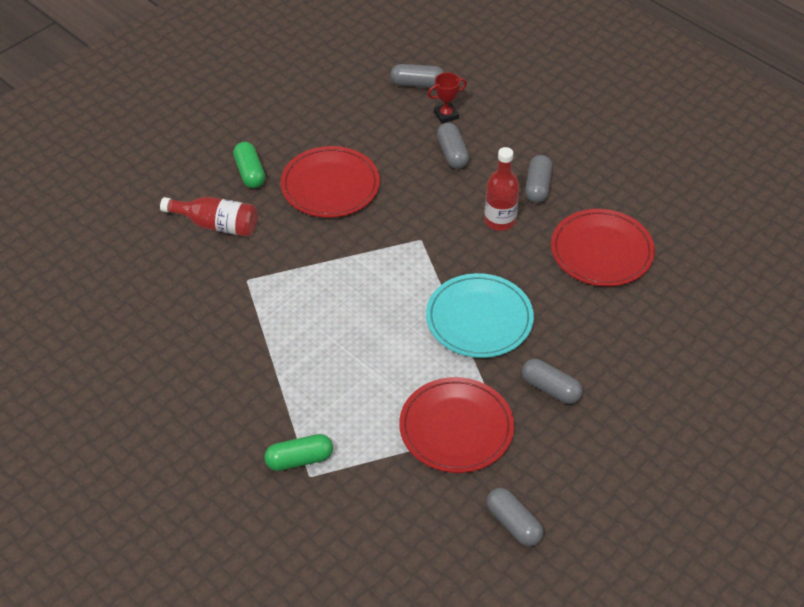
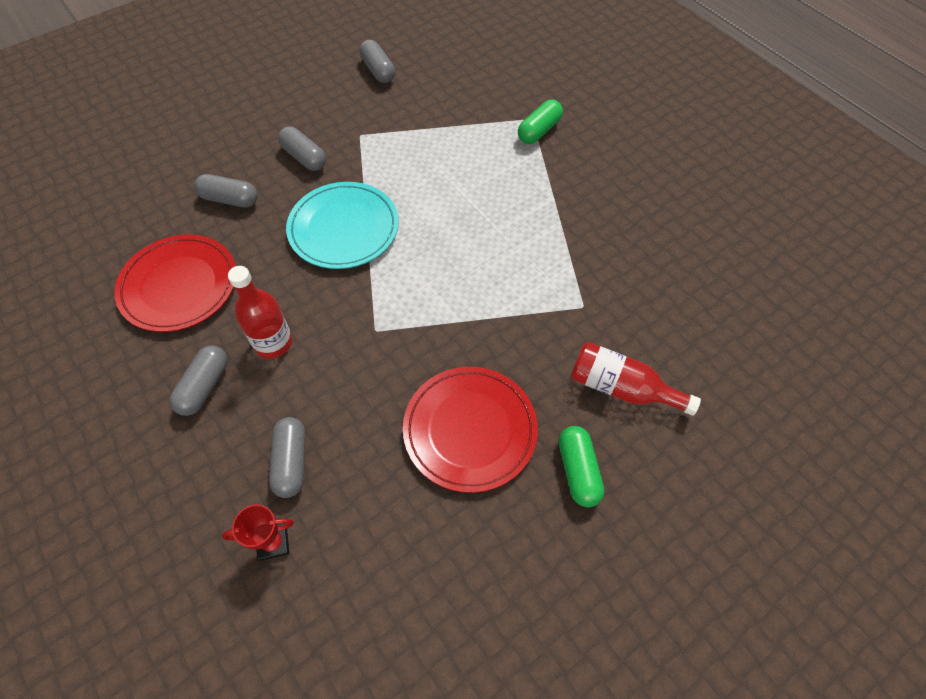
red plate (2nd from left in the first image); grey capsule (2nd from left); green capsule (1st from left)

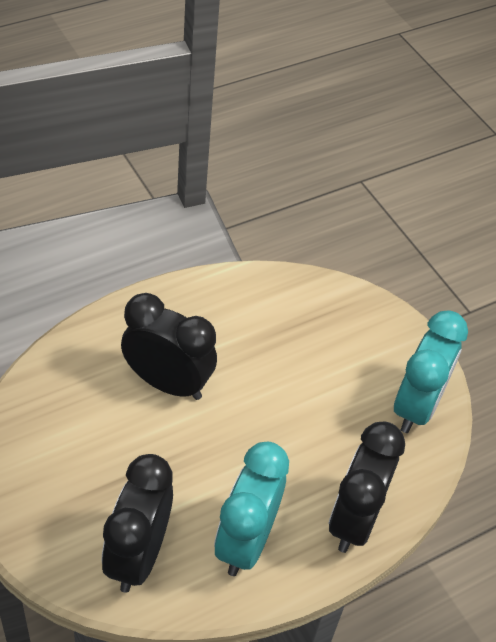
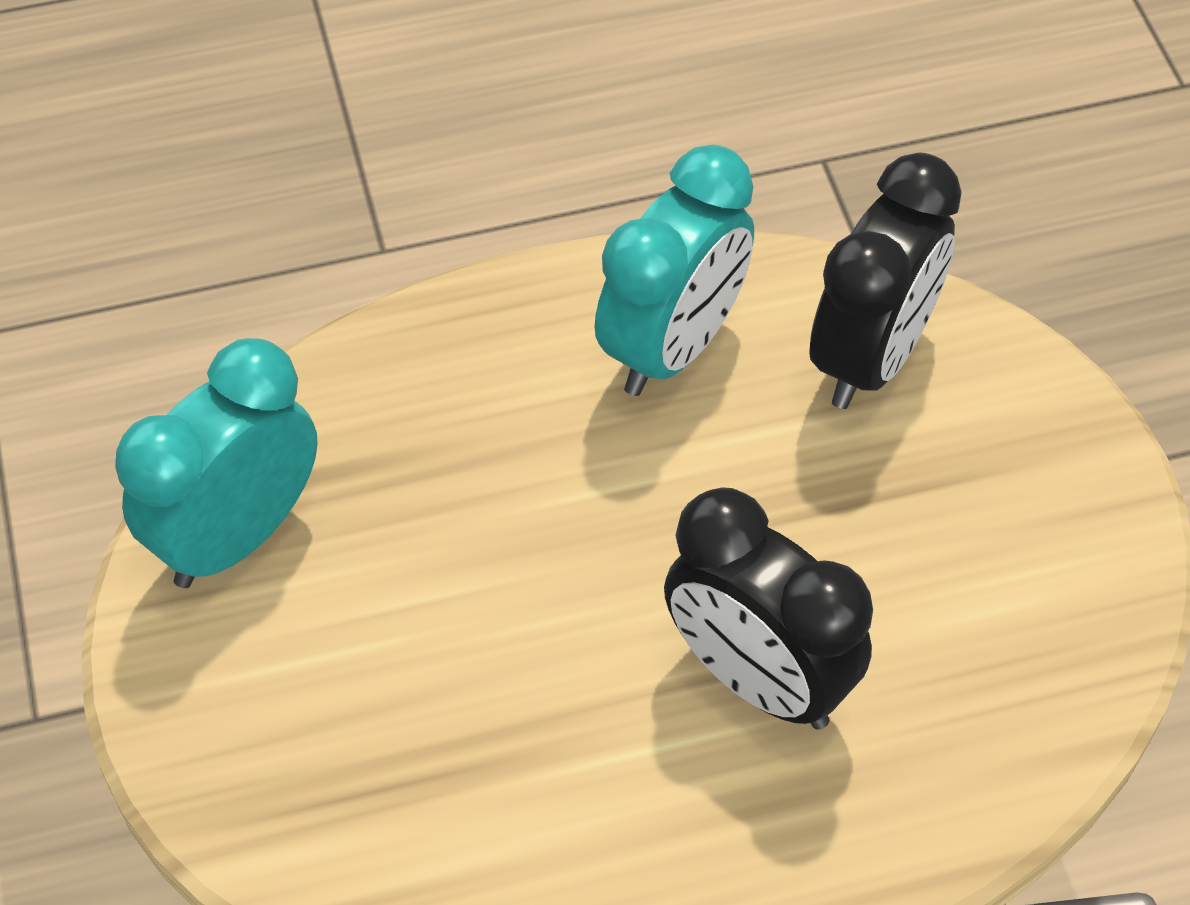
black clock (3rd from left in the first image)

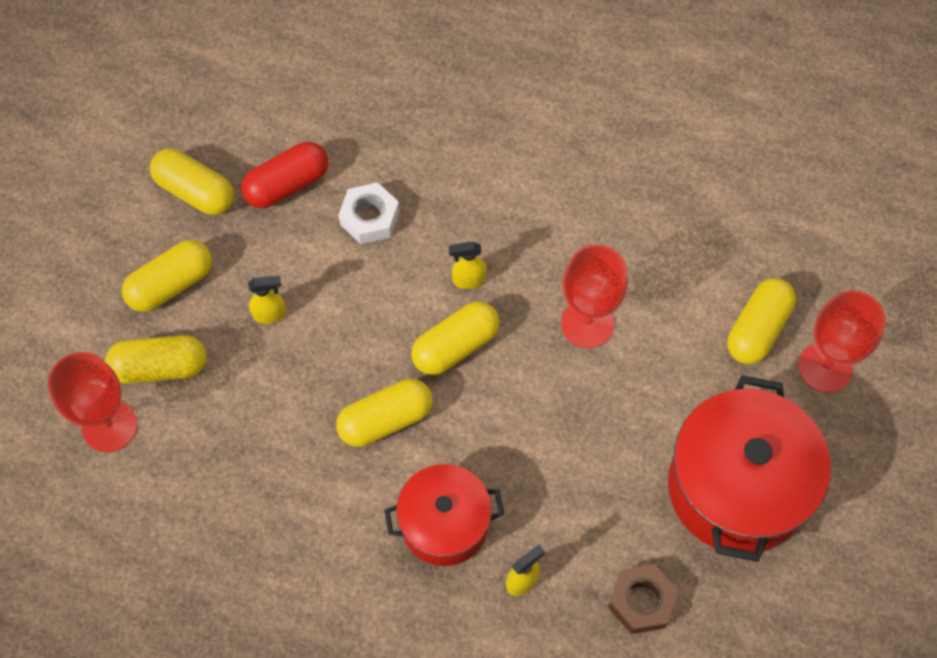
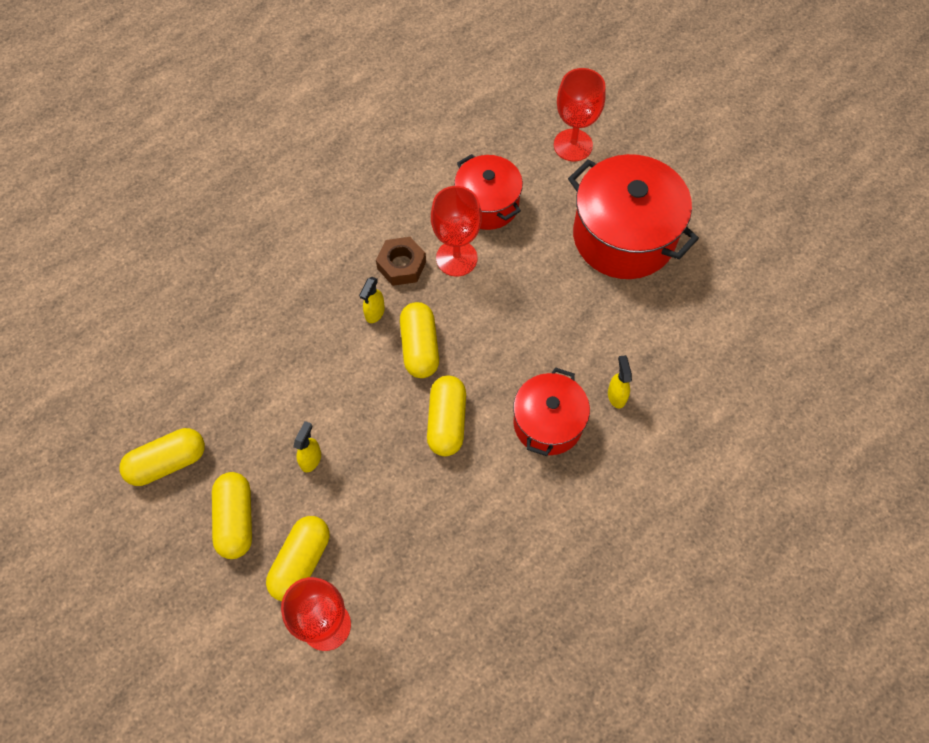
red capsule; white nut; yellow capsule (6th from left in the first image); red pot (1st from left); brown nut

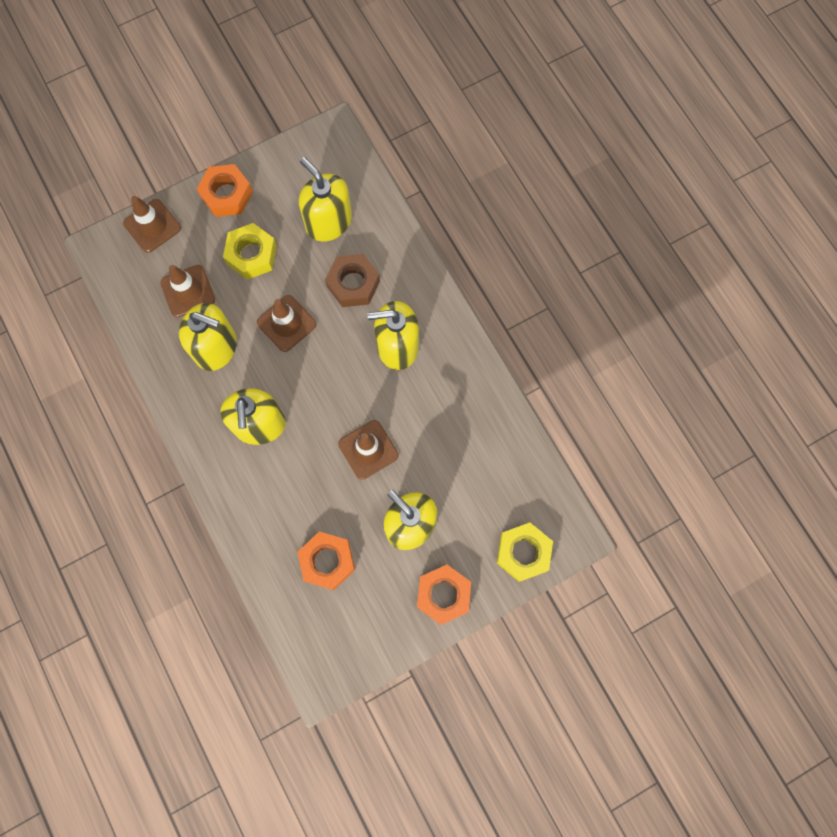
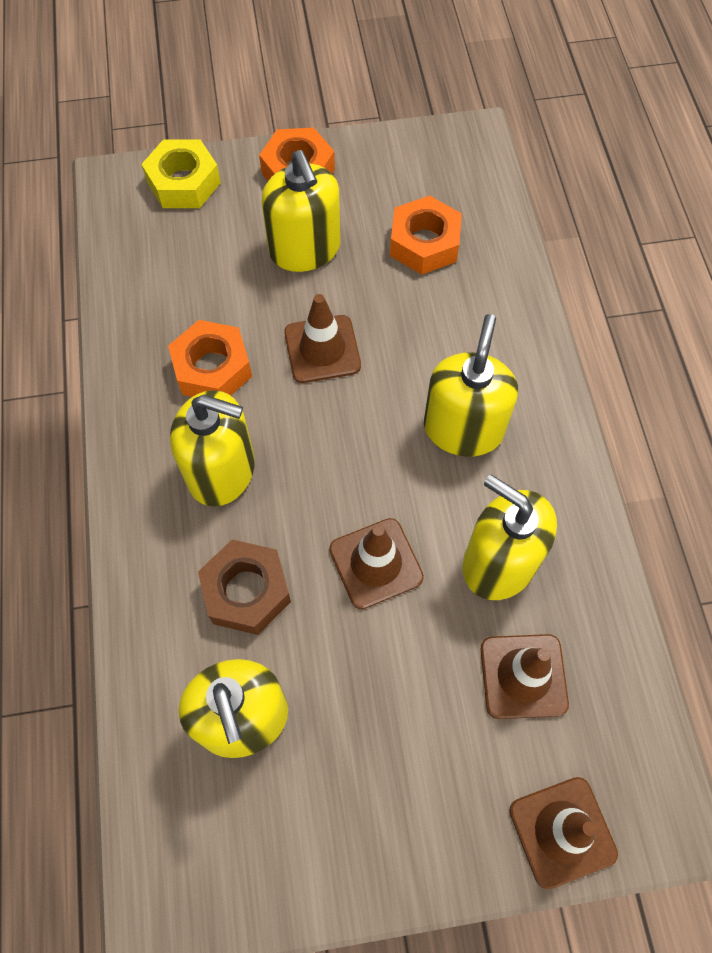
yellow nut (1st from left in the first image); orange nut (1st from left)

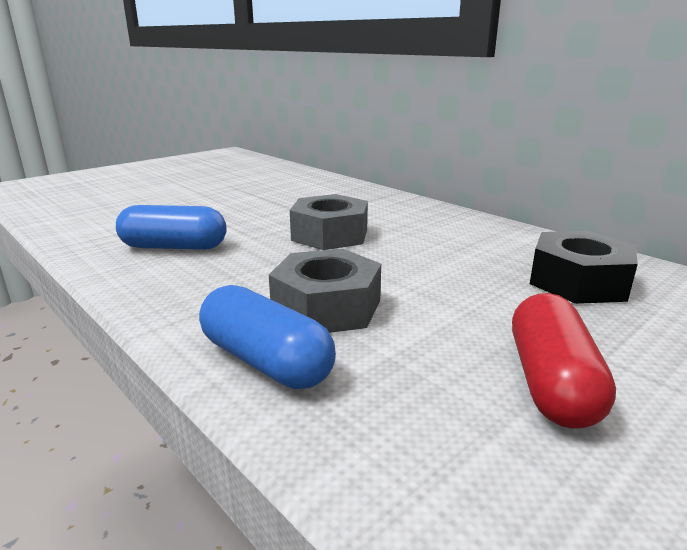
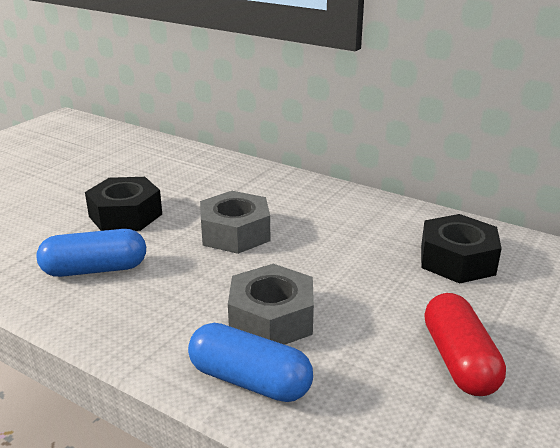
black nut (1st from left)

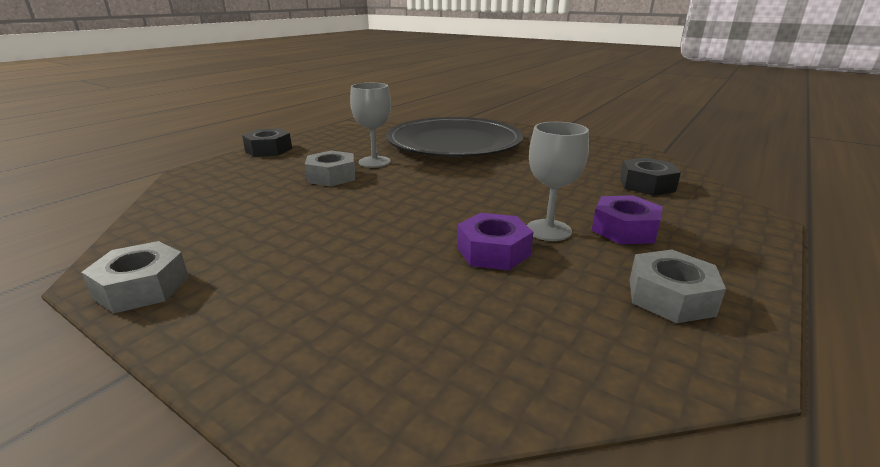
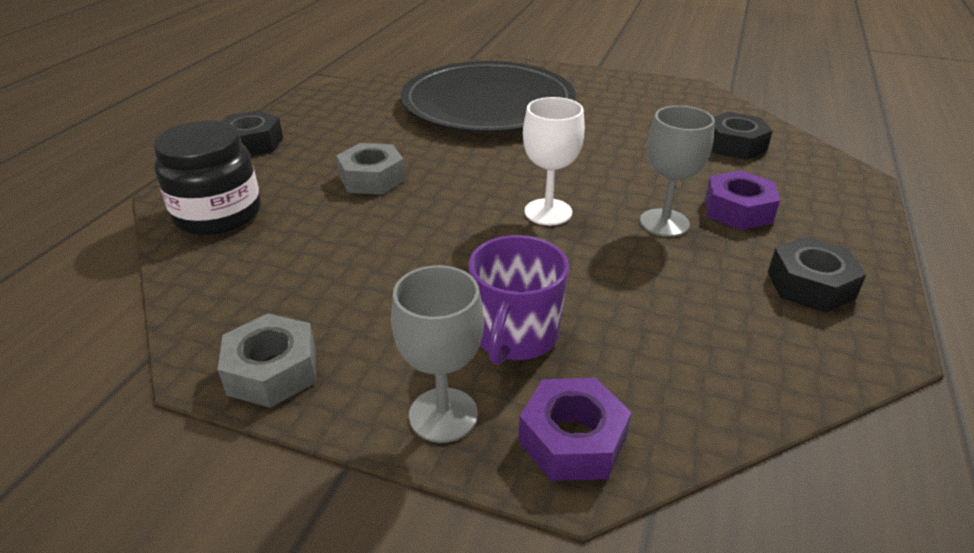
black jar; purple mug; white goblet; grey goblet (1st from left); purple nut (1st from left); black nut (3rd from left)

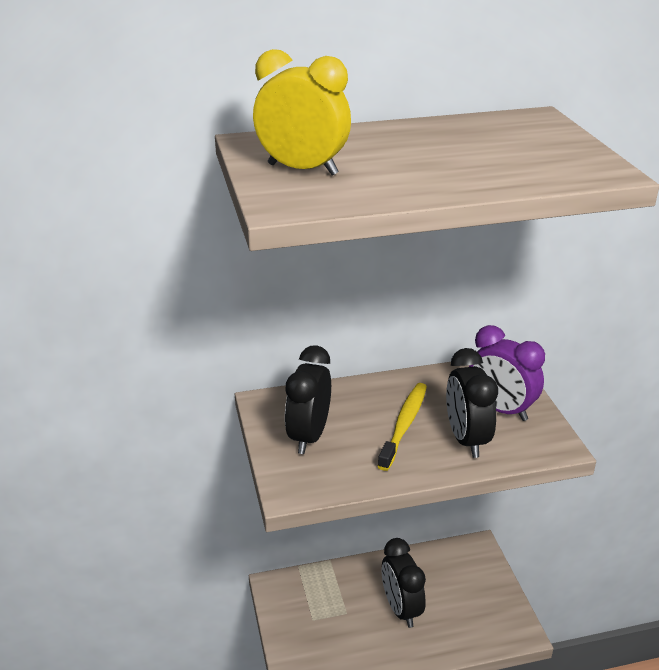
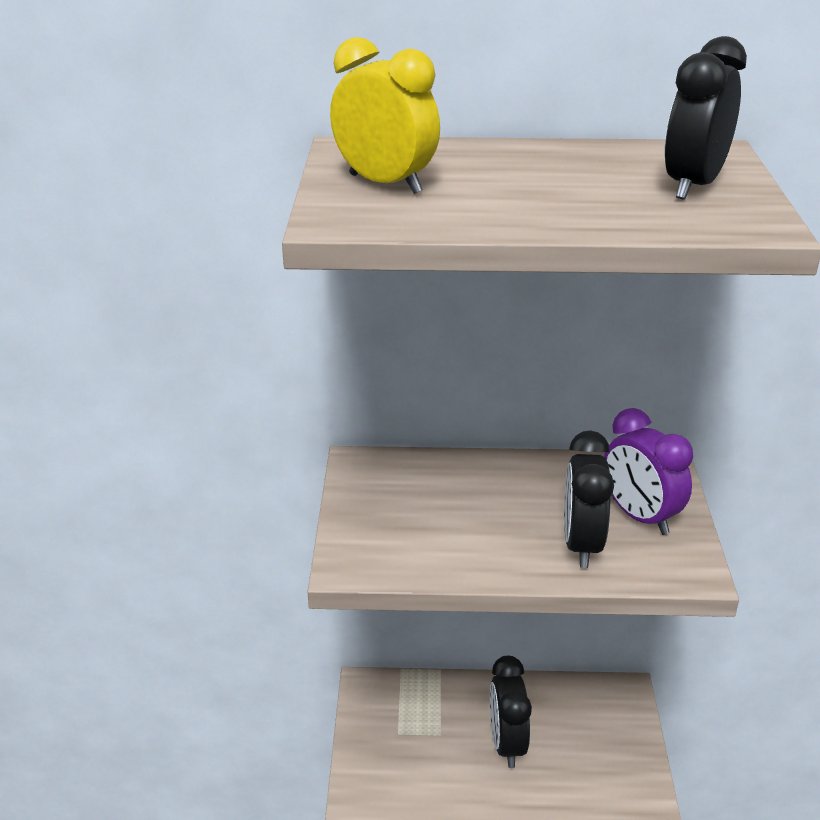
yellow toothbrush; black clock (3rd from left)

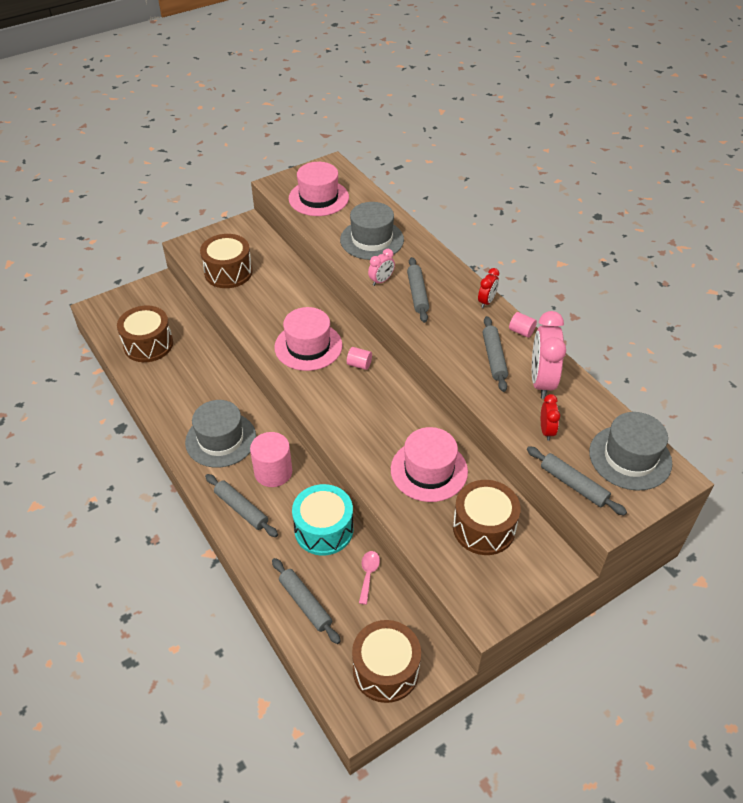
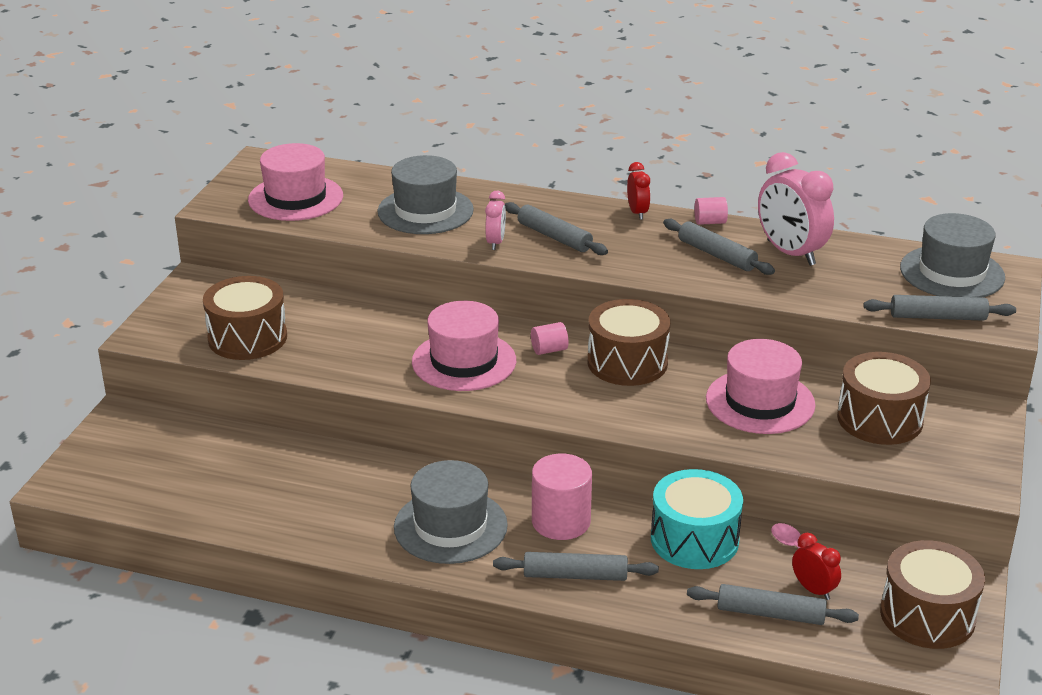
brown drum (2nd from left); red clock (2nd from left)

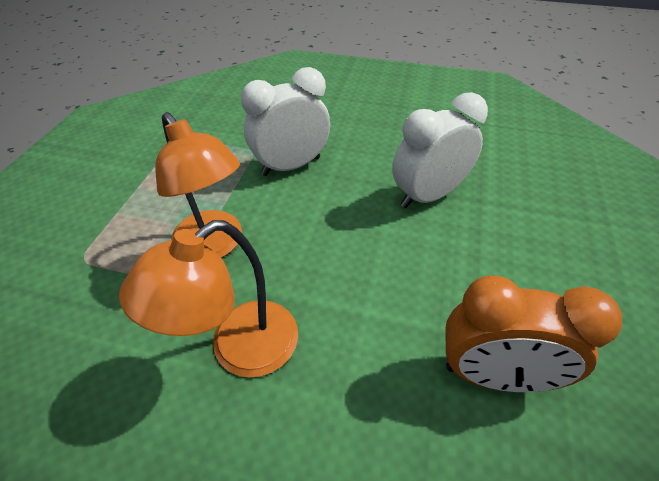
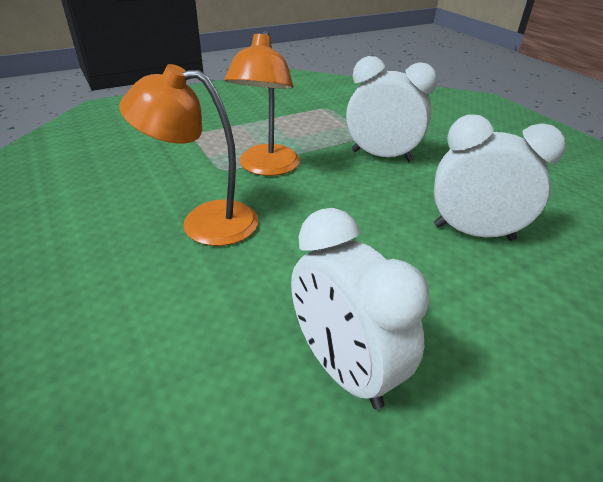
white clock (1st from left)

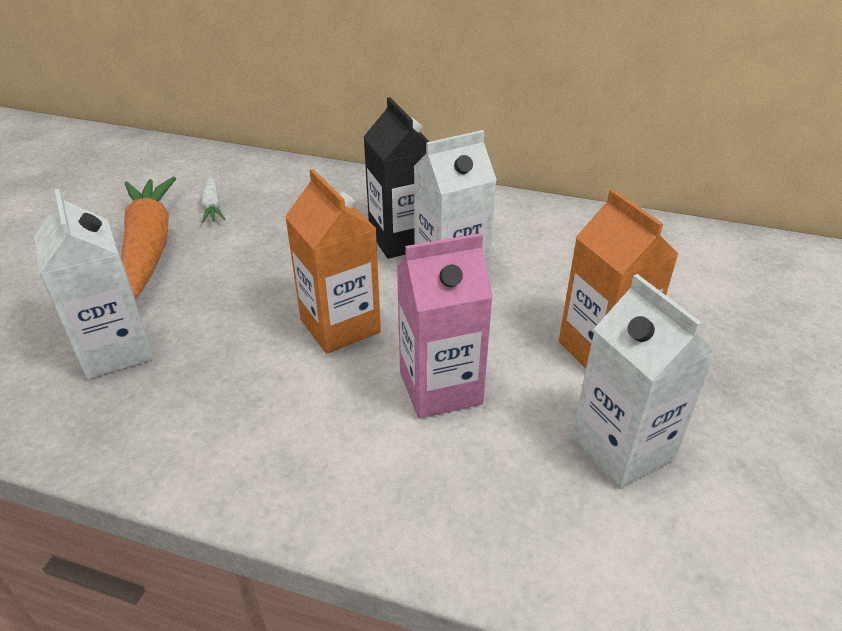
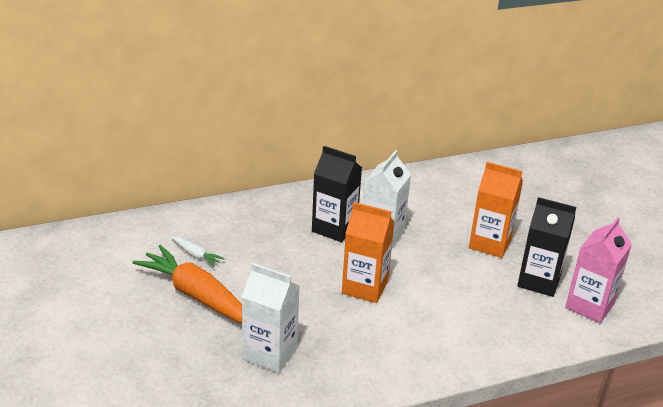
pink carton; black carton (2nd from left)

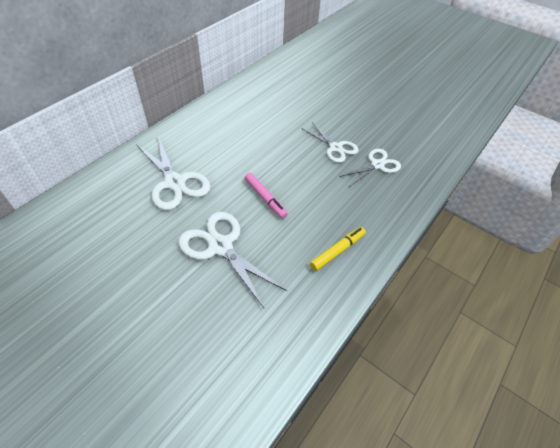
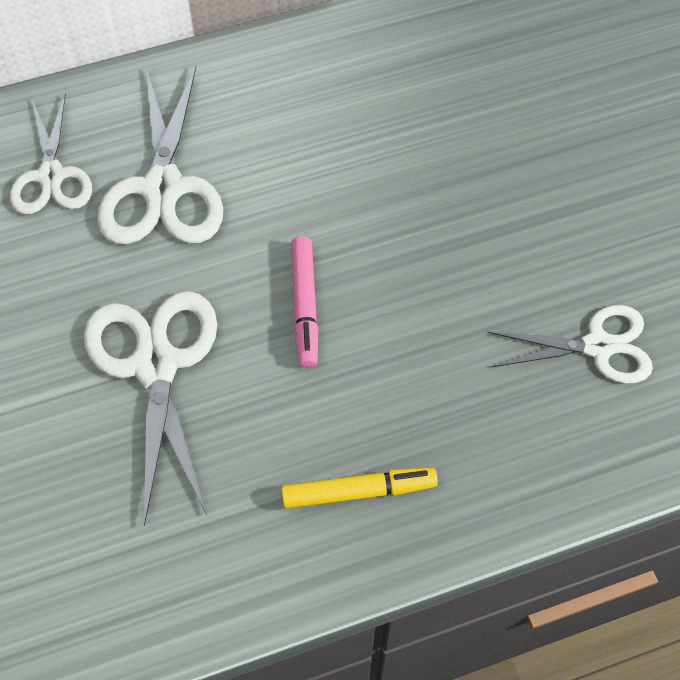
white scissors (1st from left)

